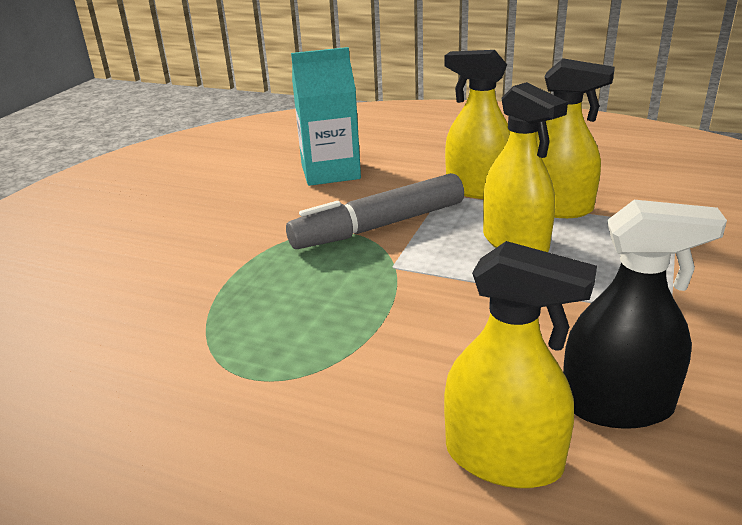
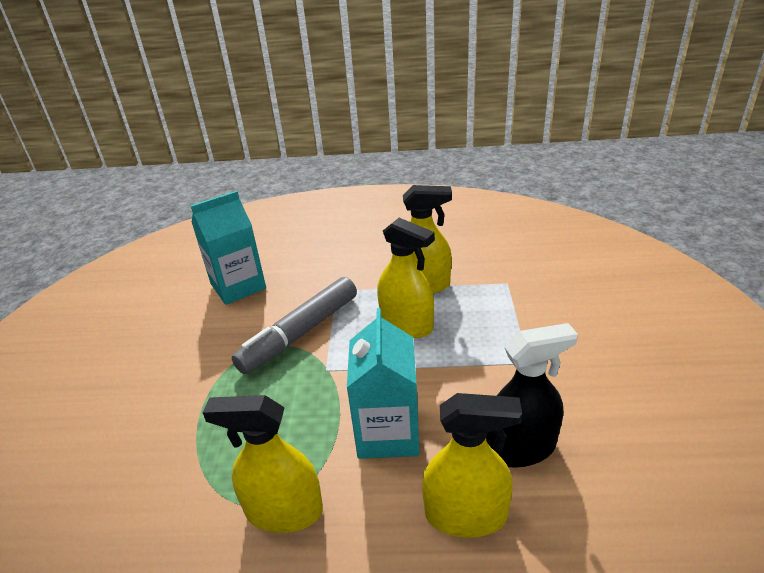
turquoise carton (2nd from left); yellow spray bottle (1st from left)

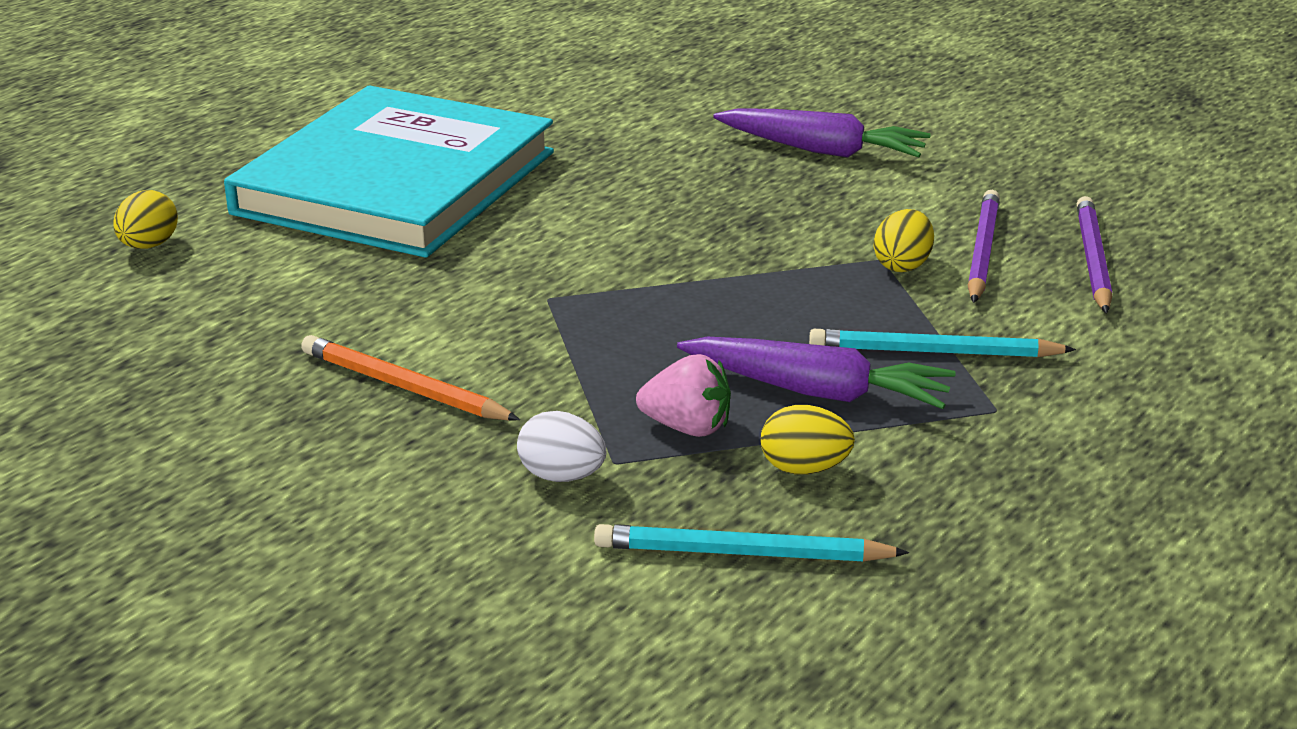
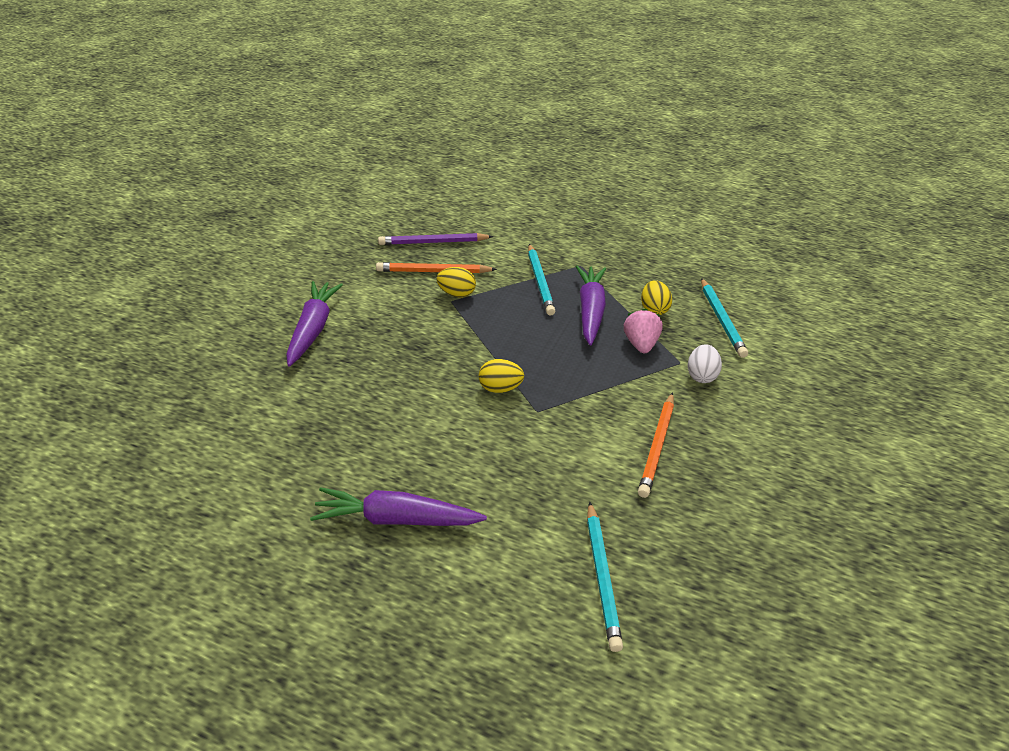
turquoise pencil (2nd from left); yellow egg (2nd from left); purple carrot (2nd from left); orange pencil (1st from left)

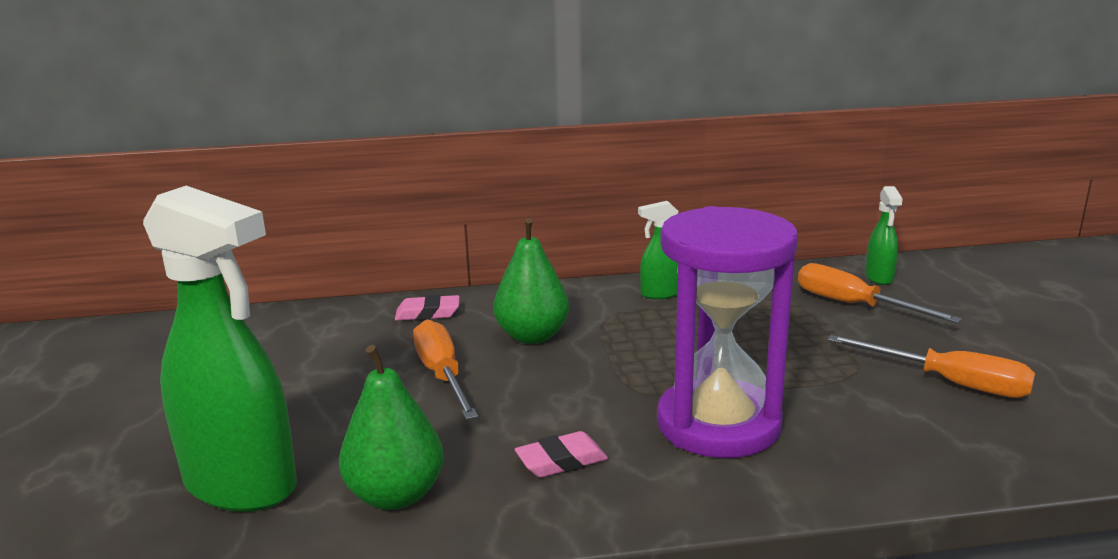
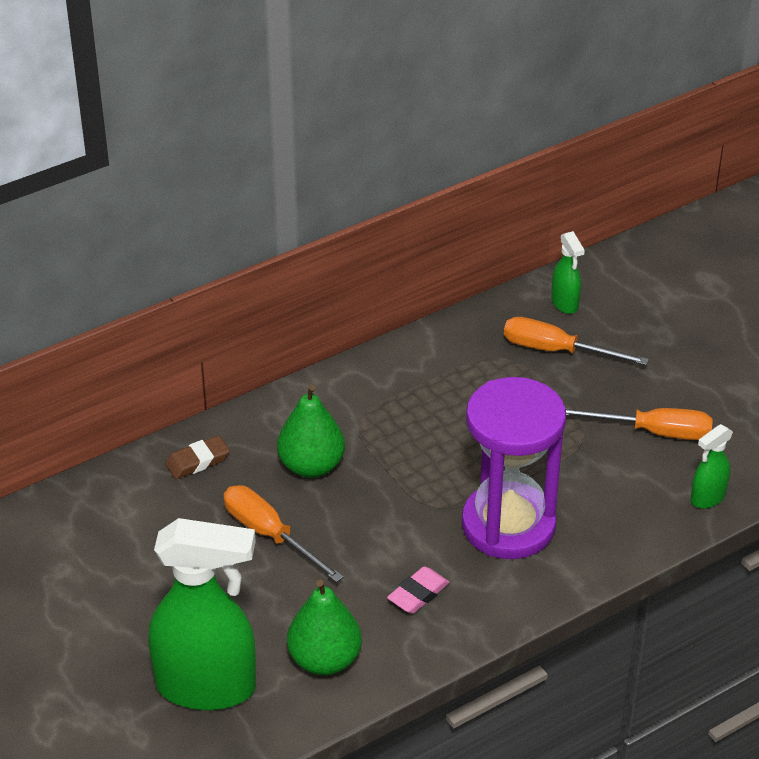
green spray bottle (3rd from left); brown eraser

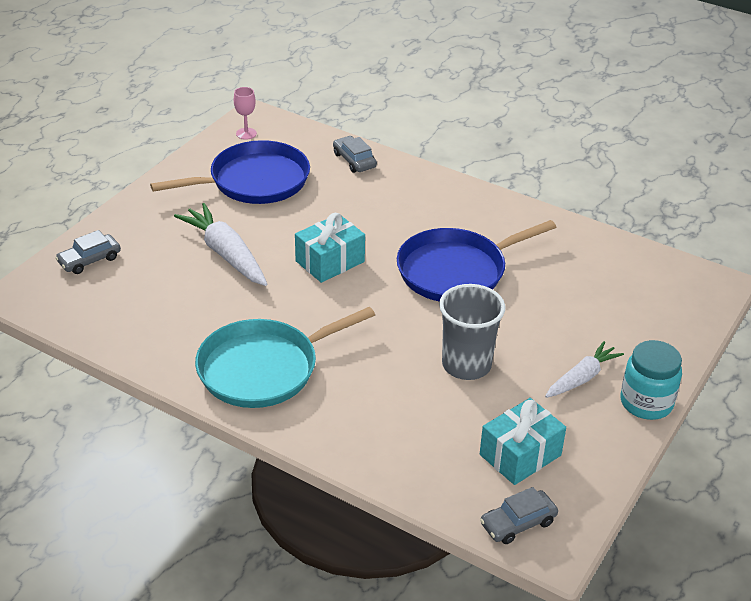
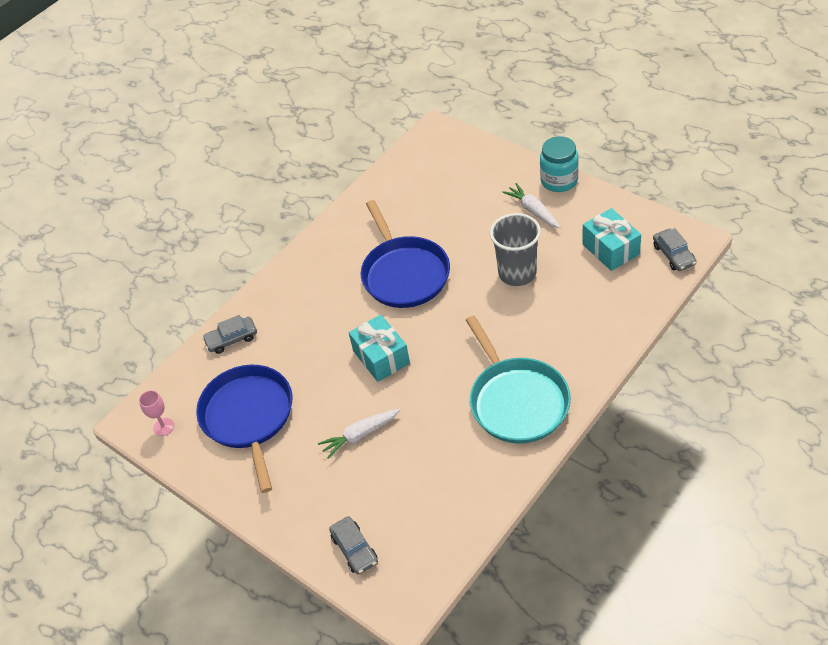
white carrot (1st from left)

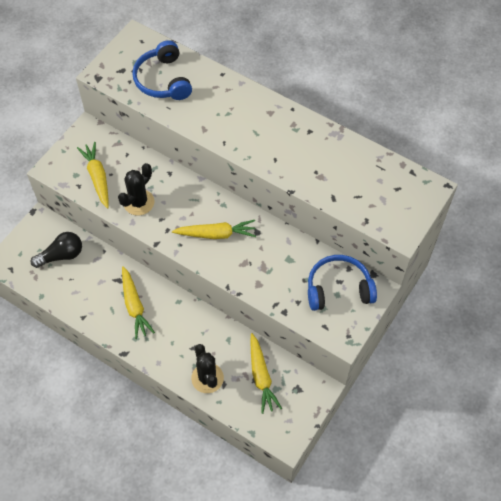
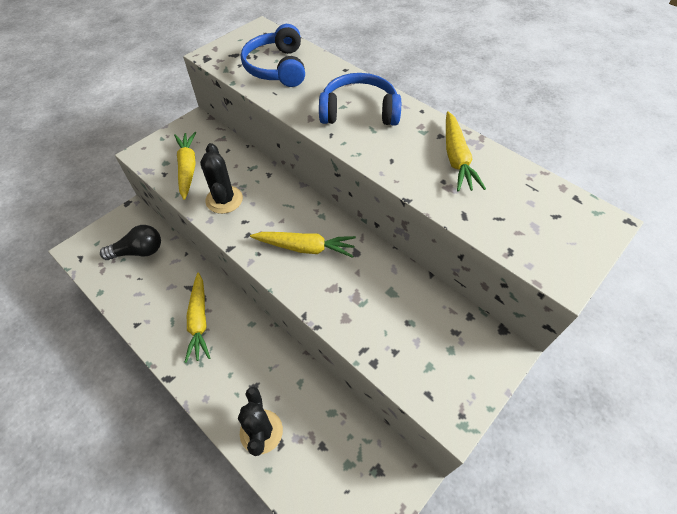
yellow carrot (4th from left); blue headphones (2nd from left); black cactus (1st from left)

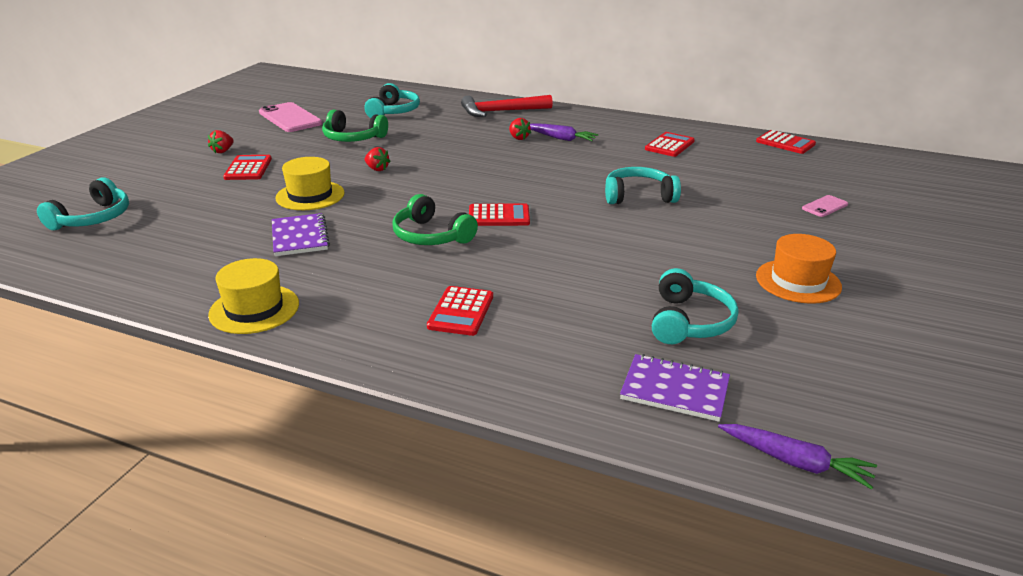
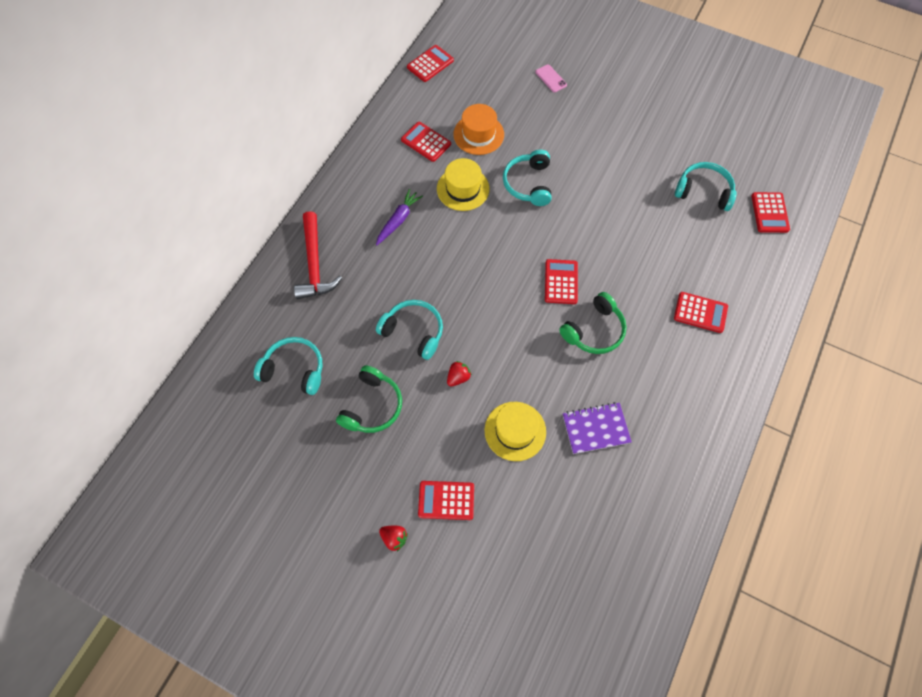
pink phone (1st from left in the first image); red strawberry (3rd from left in the first image); purple carrot (2nd from left in the first image); turquoise headphones (2nd from left); yellow hat (1st from left); orange hat; red calculator (6th from left)

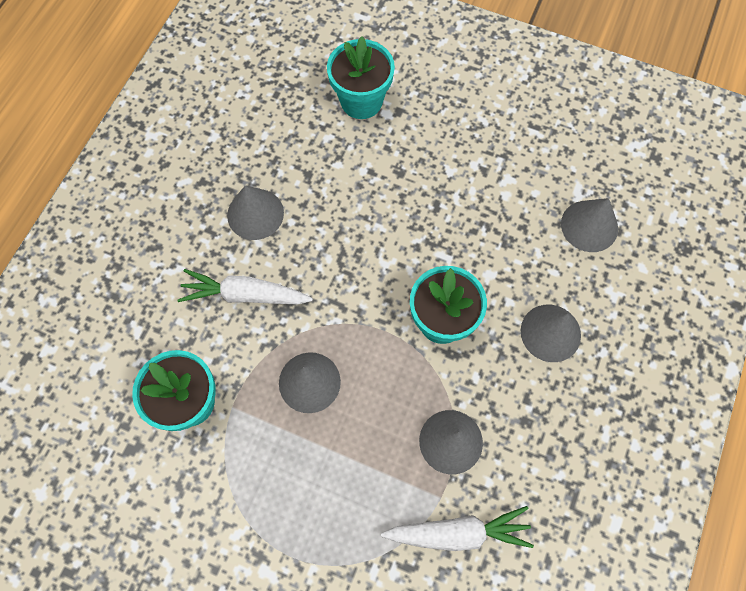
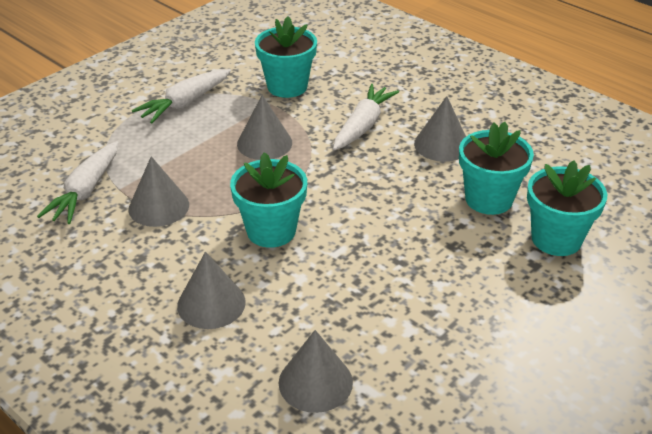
white carrot (2nd from left); turquoise flower pot (3rd from left)

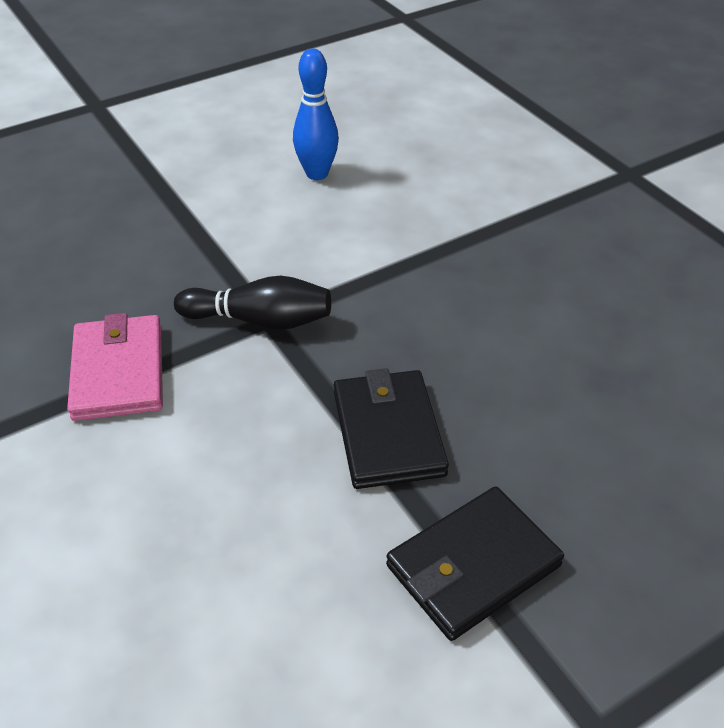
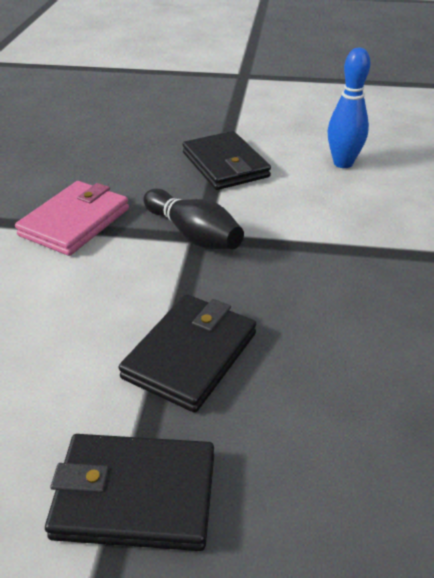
black wallet (3rd from left)

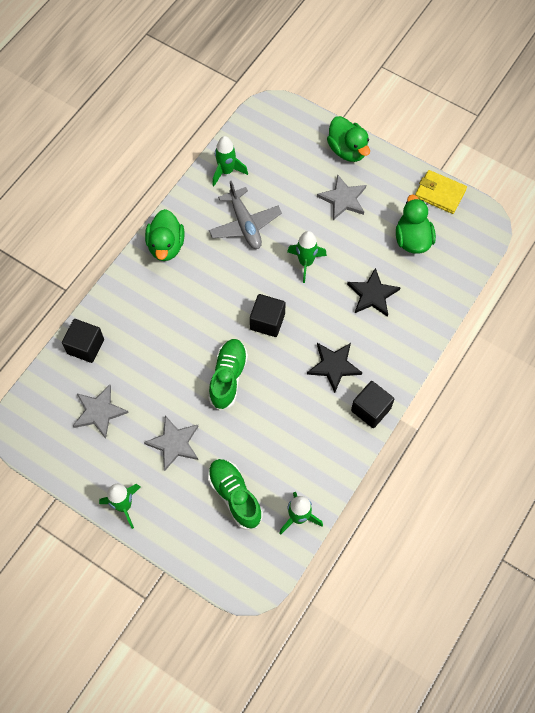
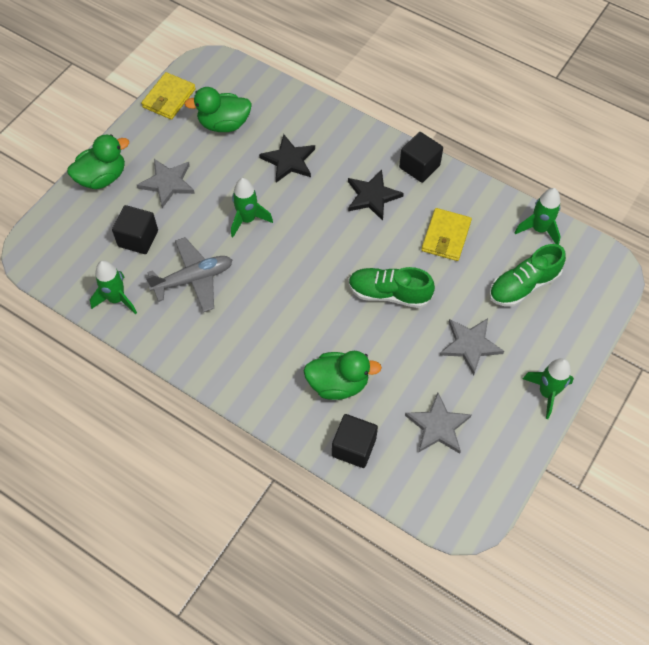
yellow wallet (2nd from left); green duck (3rd from left); black cube (1st from left)

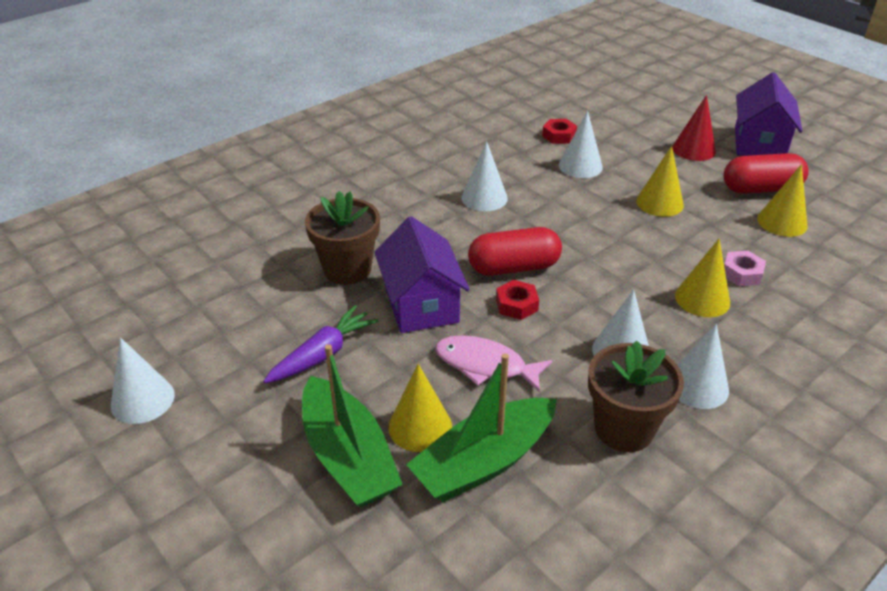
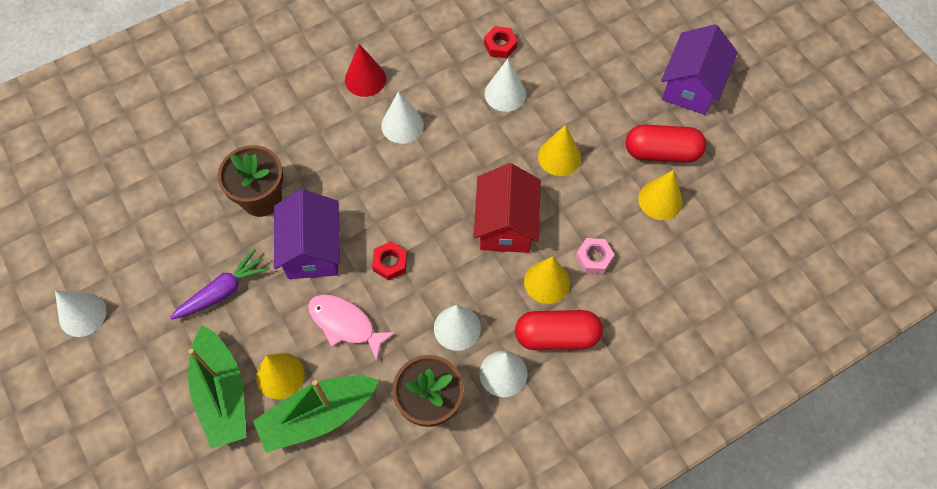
red house; red capsule (1st from left); red cone

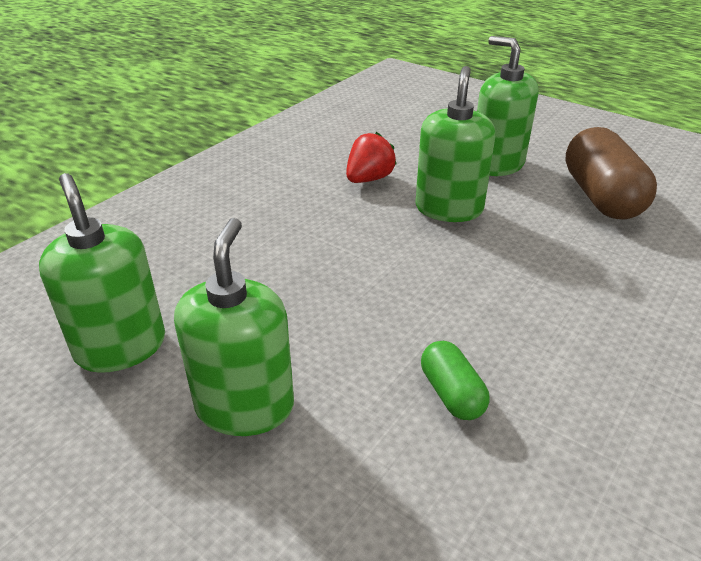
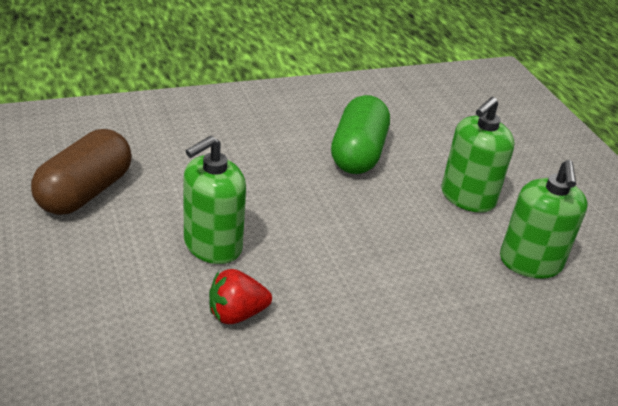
green soap dispenser (4th from left in the first image); green capsule

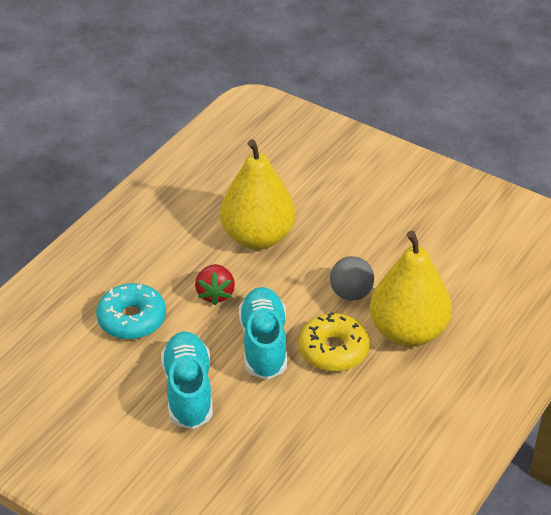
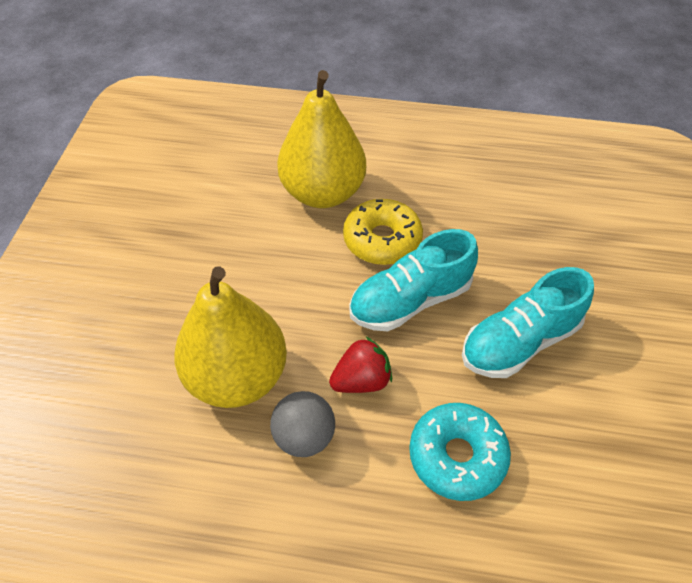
grey ball

